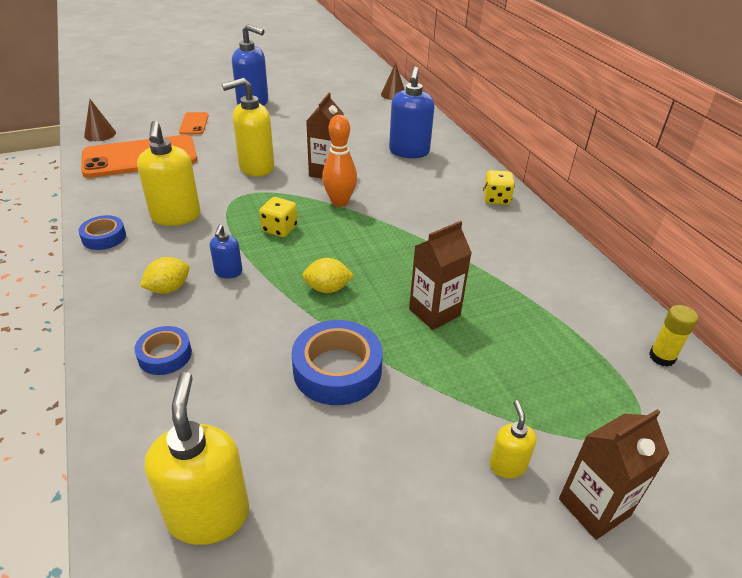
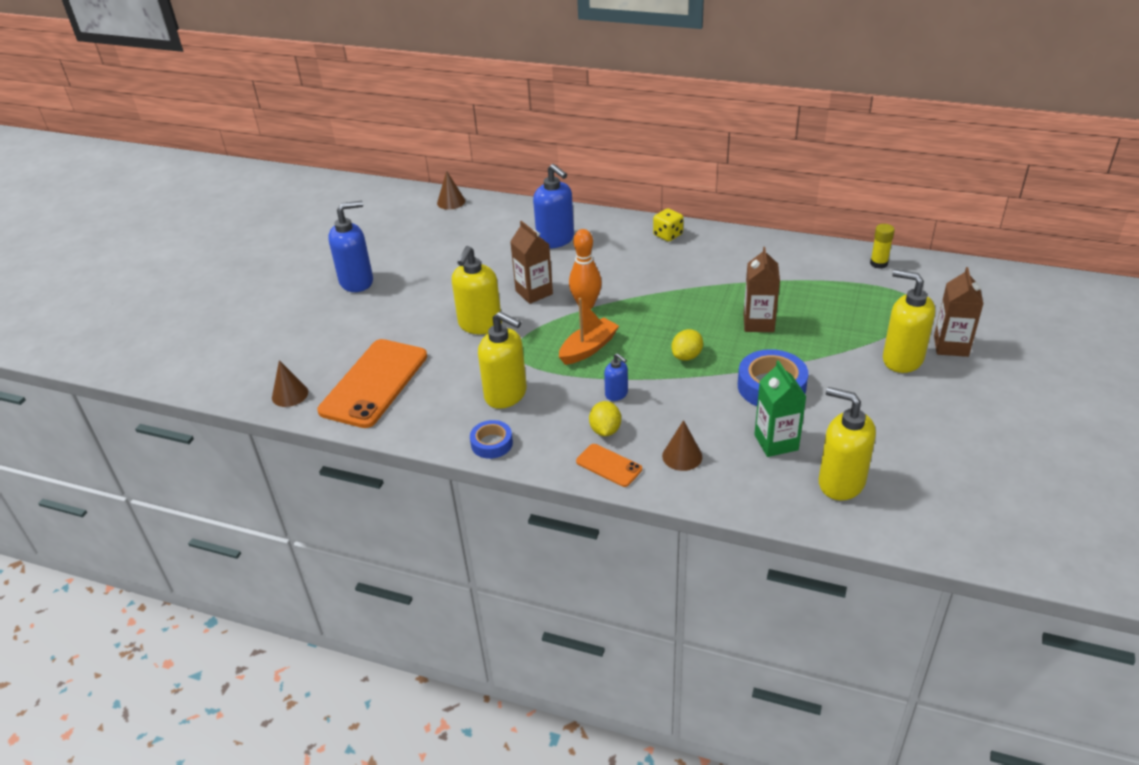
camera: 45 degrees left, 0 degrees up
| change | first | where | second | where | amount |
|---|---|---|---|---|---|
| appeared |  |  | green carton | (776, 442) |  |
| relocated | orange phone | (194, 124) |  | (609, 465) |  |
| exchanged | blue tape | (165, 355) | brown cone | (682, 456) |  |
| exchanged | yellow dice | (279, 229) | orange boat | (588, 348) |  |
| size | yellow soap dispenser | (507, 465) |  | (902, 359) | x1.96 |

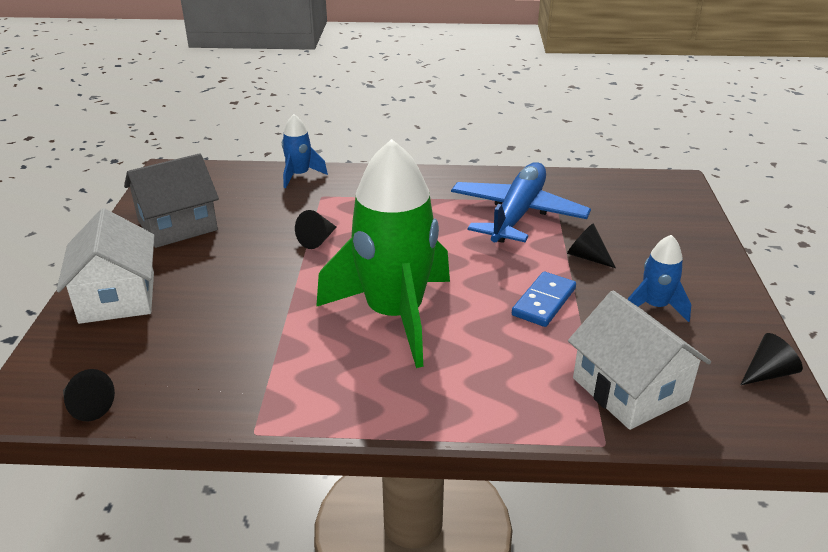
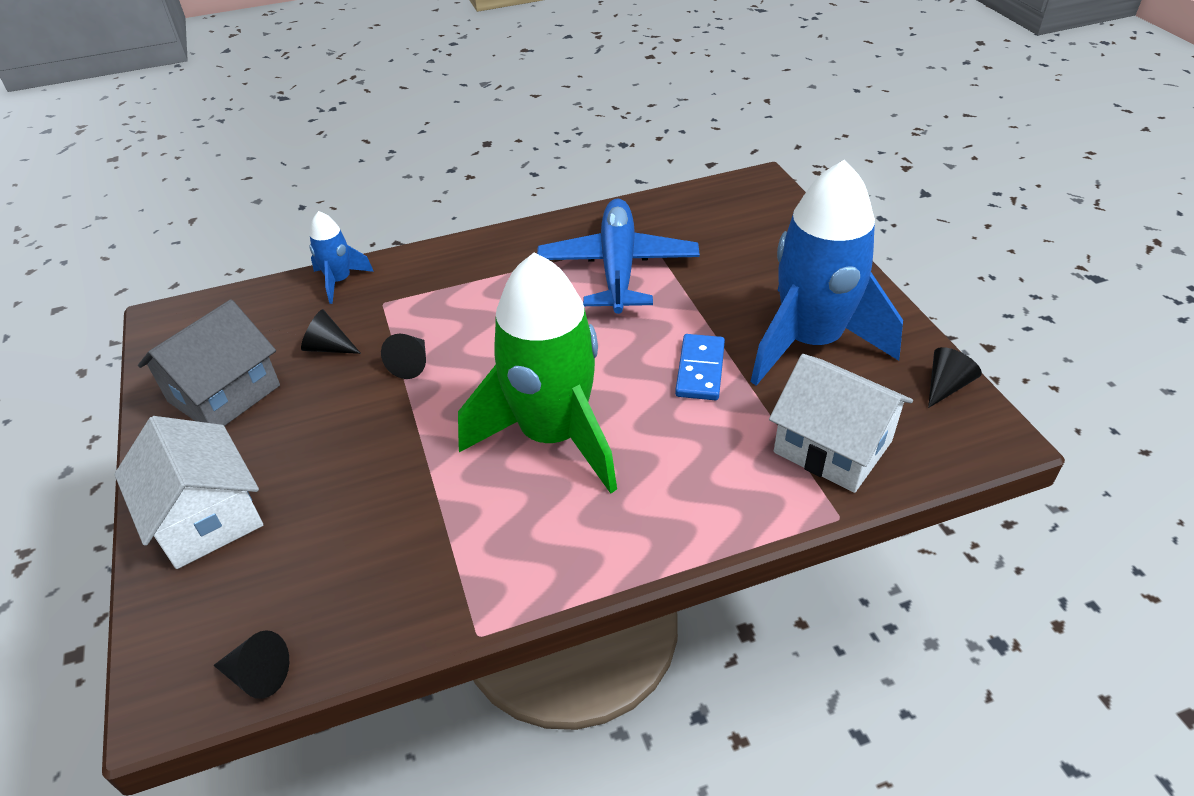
camera: 20 degrees left, 10 degrees up
| change | first | where | second | where | amount |
|---|---|---|---|---|---|
| relocated | black cone | (587, 257) |  | (328, 347) |  |
| size | blue rocket | (655, 306) |  | (810, 342) | x2.22 |

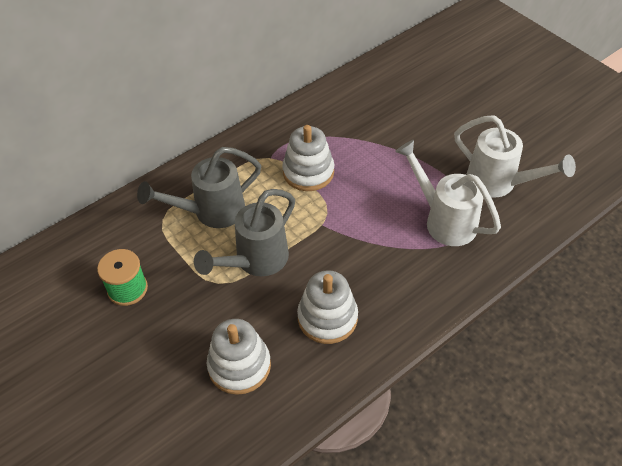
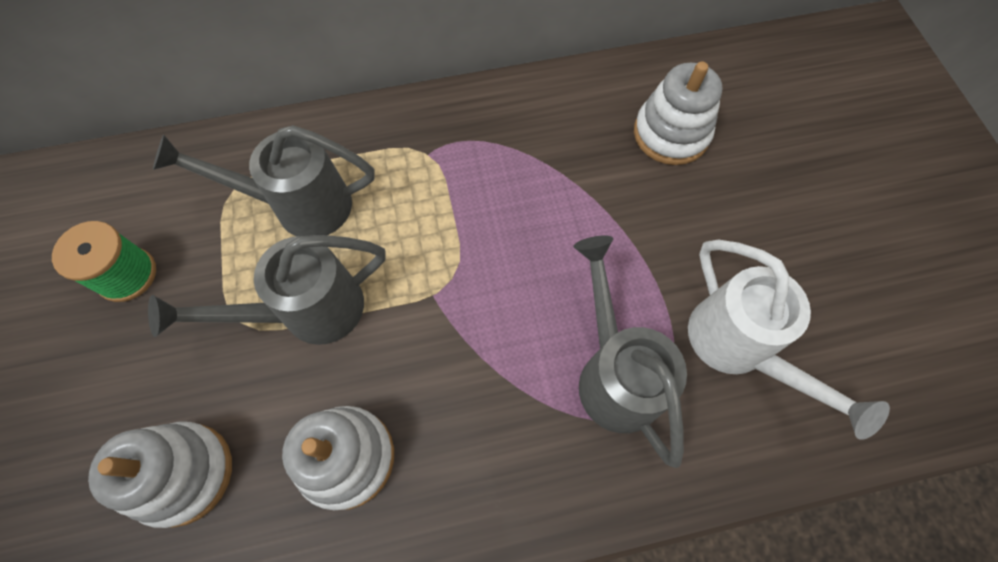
camera: 25 degrees right, 15 degrees up
| change | first | where | second | where | amount |
|---|---|---|---|---|---|
| relocated | white stacking toy | (308, 172) |  | (671, 134) |  |
| colour | white watering can | (443, 220) | grey watering can | (614, 373) |  |

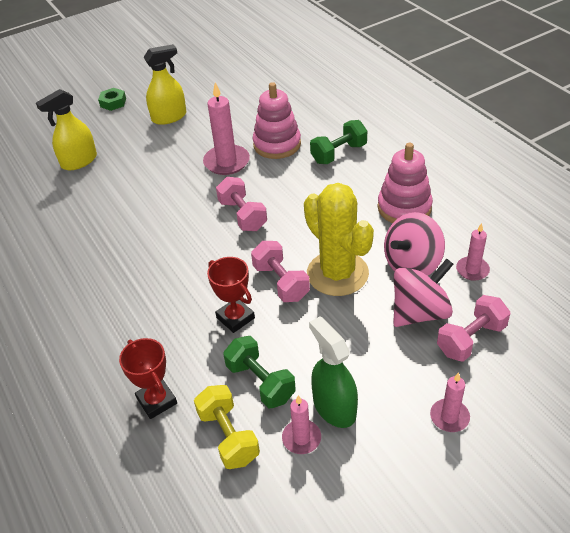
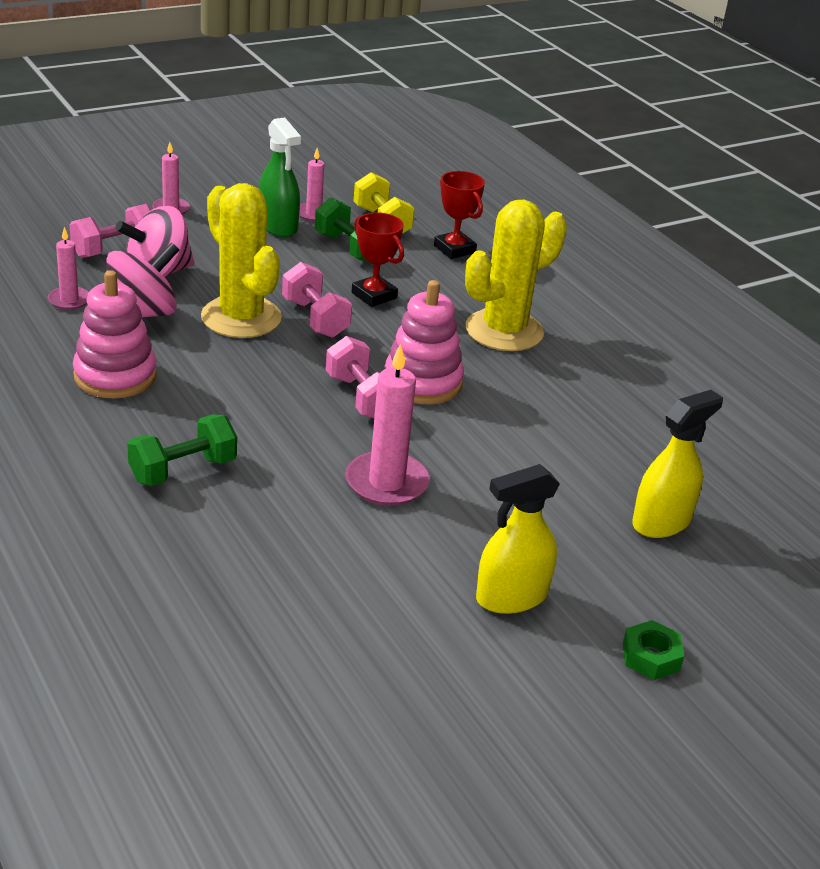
camera: 175 degrees right, 10 degrees down
| change | first | where | second | where | amount |
|---|---|---|---|---|---|
| appeared |  |  | yellow cactus | (504, 331) |  |
| relocated | pink stacking toy | (277, 144) |  | (422, 382) |  |

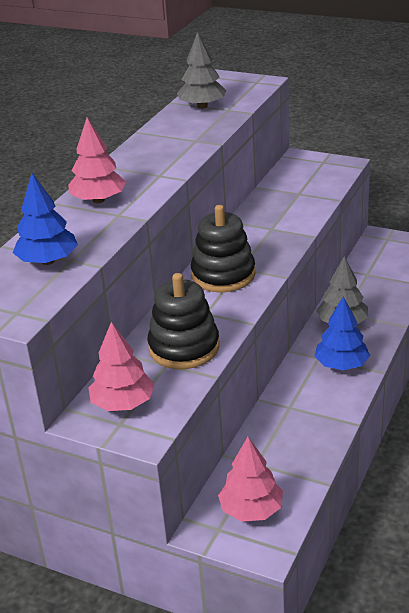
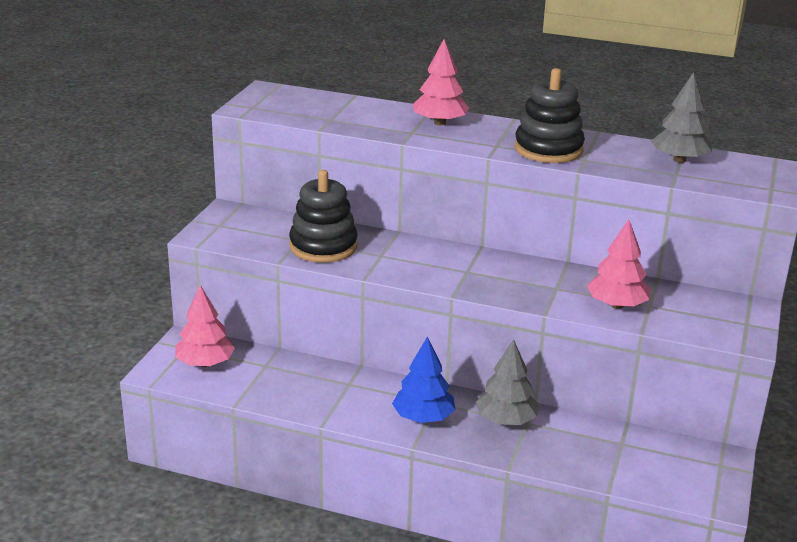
camera: 80 degrees right, 5 degrees down
| change | first | where | second | where | amount |
|---|---|---|---|---|---|
| missing | blue tree | (48, 261) |  |  |  |
| relocated | pink tree | (123, 403) |  | (616, 305) |  |
| relocated | black stacking toy | (223, 275) |  | (548, 149) |  |

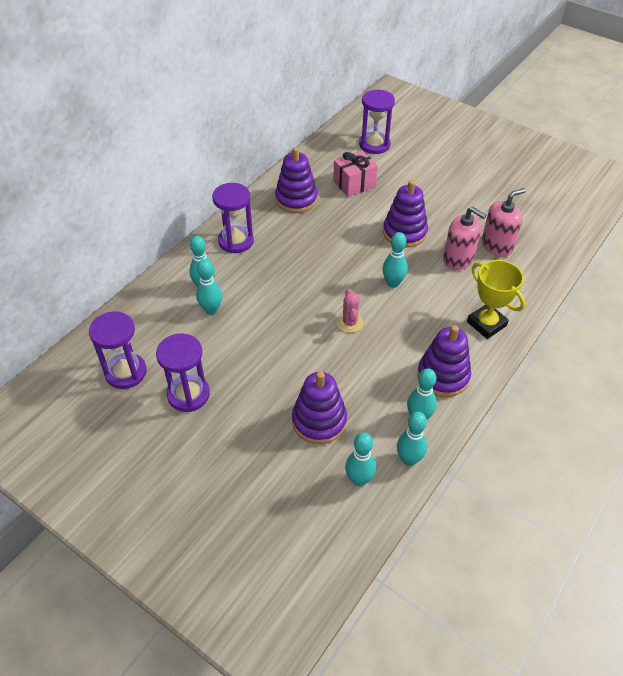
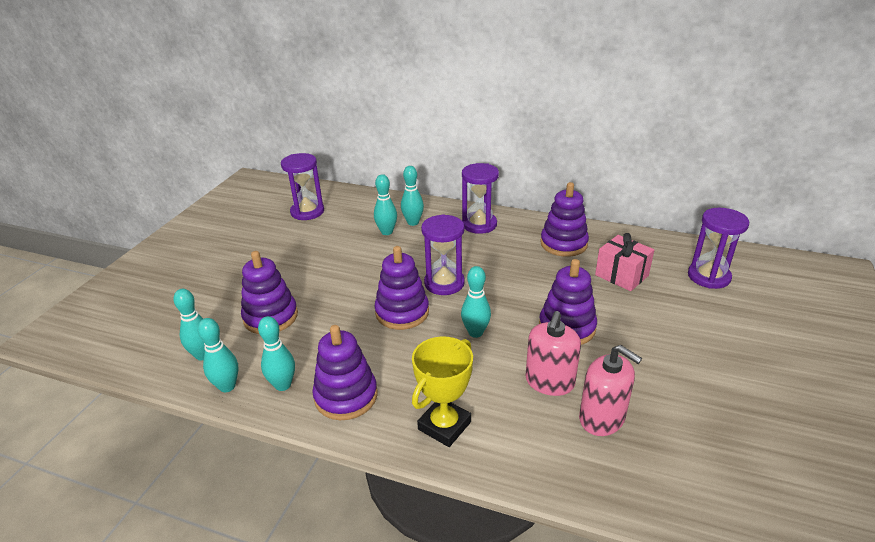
camera: 75 degrees right, 15 degrees down
| change | first | where | second | where | amount |
|---|---|---|---|---|---|
| relocated | purple hourglass | (188, 394) |  | (444, 283) |  |
| exchanged | pink cactus | (350, 323) | purple stacking toy | (402, 312) |  |

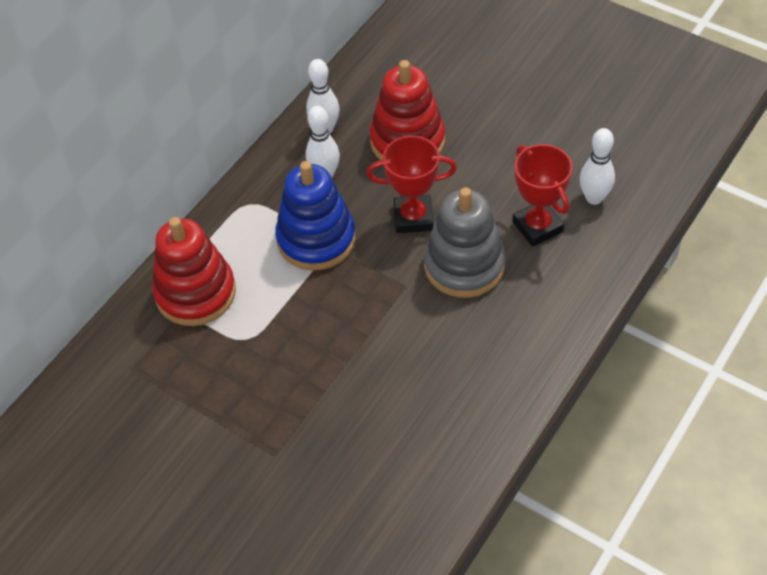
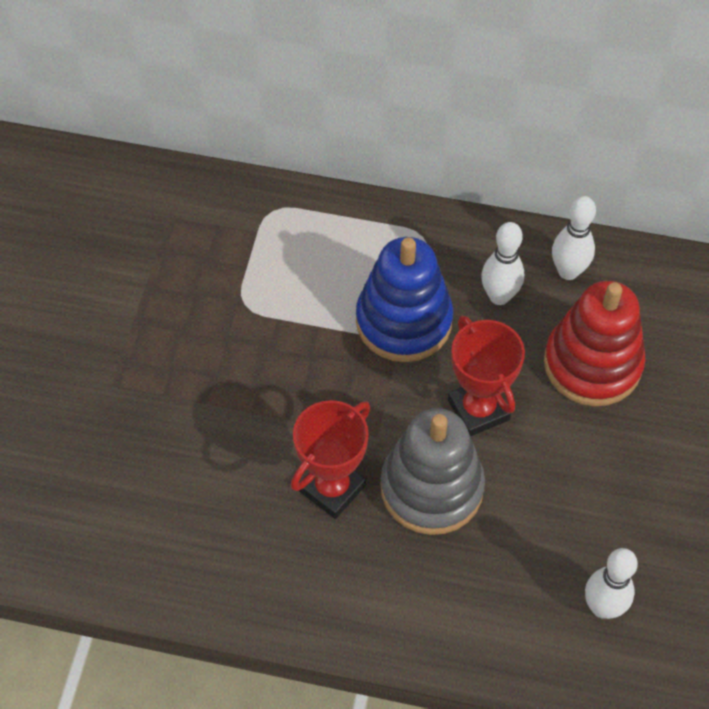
camera: 65 degrees right, 5 degrees up
| change | first | where | second | where | amount |
|---|---|---|---|---|---|
| missing | red stacking toy | (195, 293) |  |  |  |
| relocated | red trophy | (537, 226) |  | (332, 488) |  |

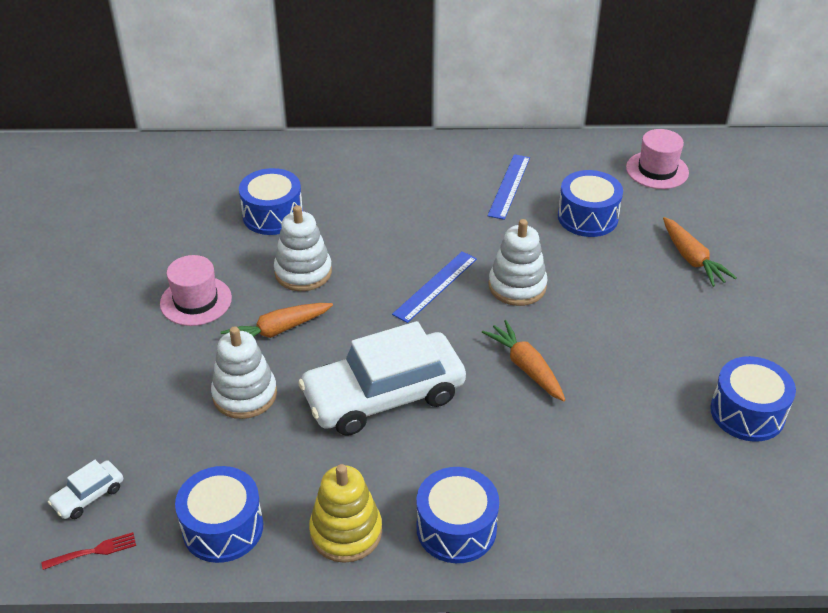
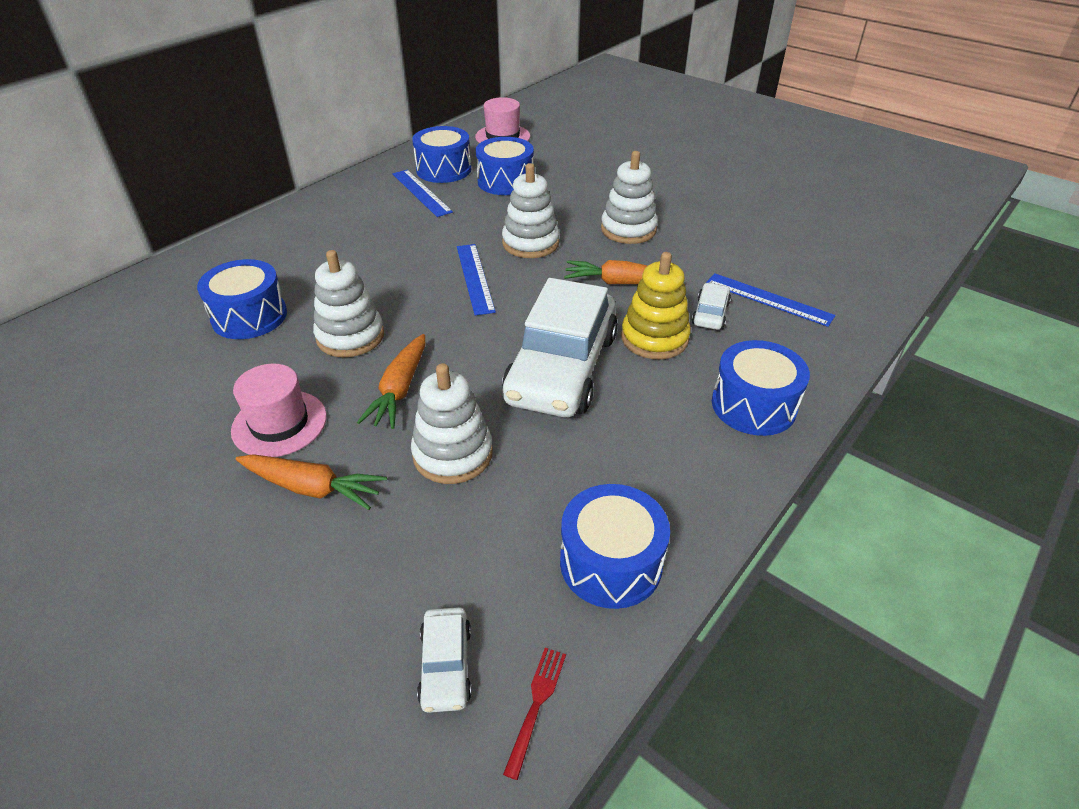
camera: 50 degrees left, 0 degrees up
| change | first | where | second | where | amount |
|---|---|---|---|---|---|
| appeared |  |  | white stacking toy | (628, 229) |  |
| appeared |  |  | white car | (710, 314) |  |
| appeared |  |  | blue ruler | (768, 299) |  |
| relocated | yellow stacking toy | (346, 532) |  | (654, 338) |  |
| relocated | orange carrot | (692, 259) |  | (313, 488) |  |
| relocated | blue drum | (747, 413) |  | (443, 170) |  |

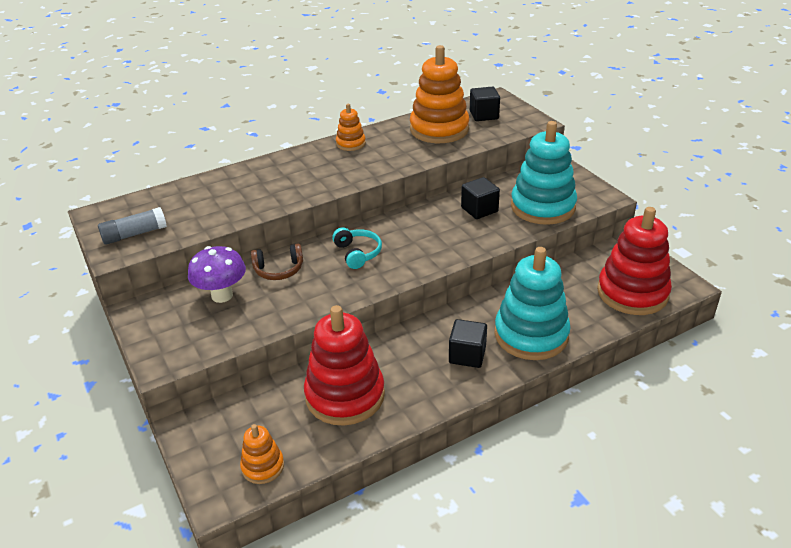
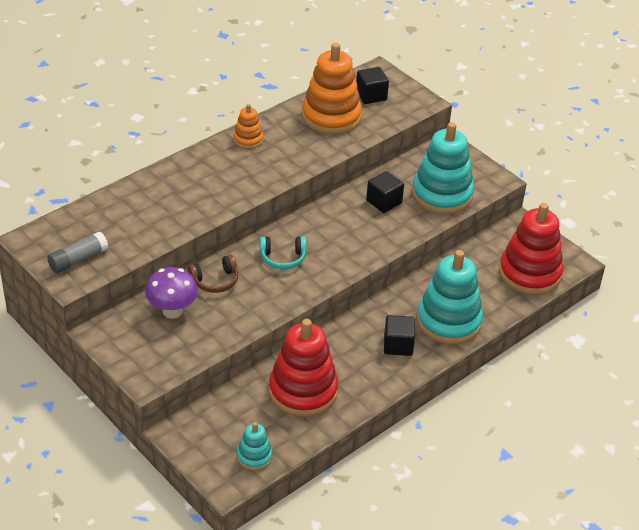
camera: 15 degrees left, 5 degrees up
| change | first | where | second | where | amount |
|---|---|---|---|---|---|
| colour | orange stacking toy | (263, 466) | turquoise stacking toy | (254, 456) |  |
| spun | turquoise headphones | (357, 253) |  | (283, 258) | 120 degrees clockwise |

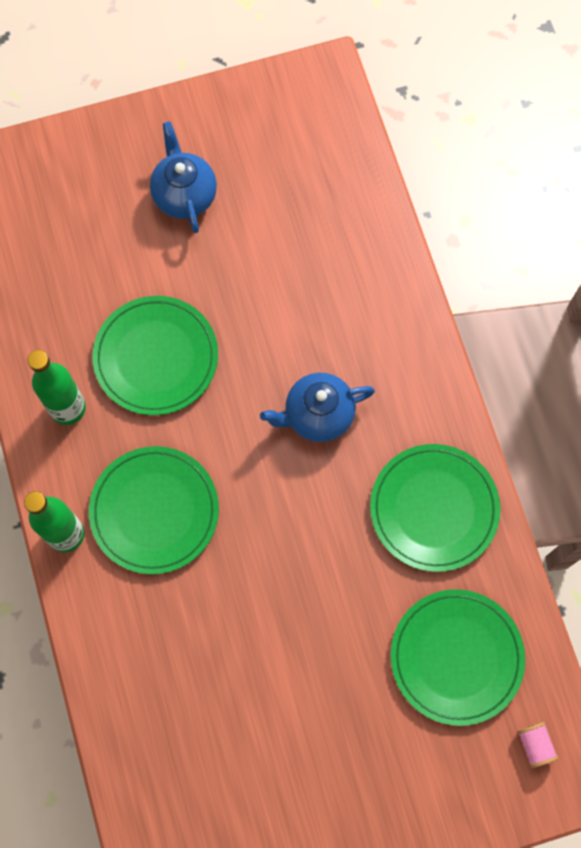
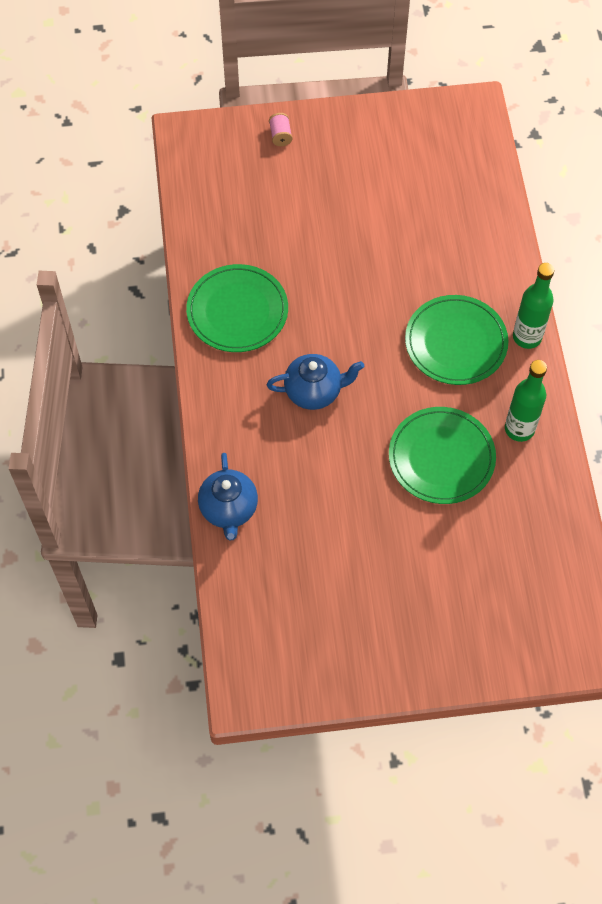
camera: 170 degrees left, 10 degrees down
| change | first | where | second | where | amount |
|---|---|---|---|---|---|
| missing | green plate | (456, 657) |  |  |  |
| relocated | blue teapot | (184, 195) |  | (229, 509) |  |
| relocated | pink spool | (535, 745) |  | (280, 135) |  |

